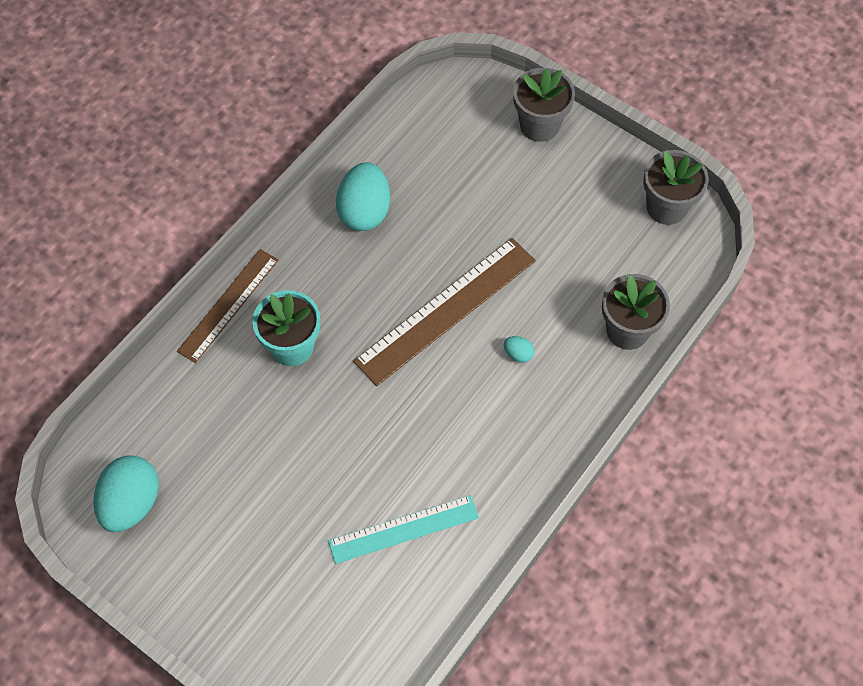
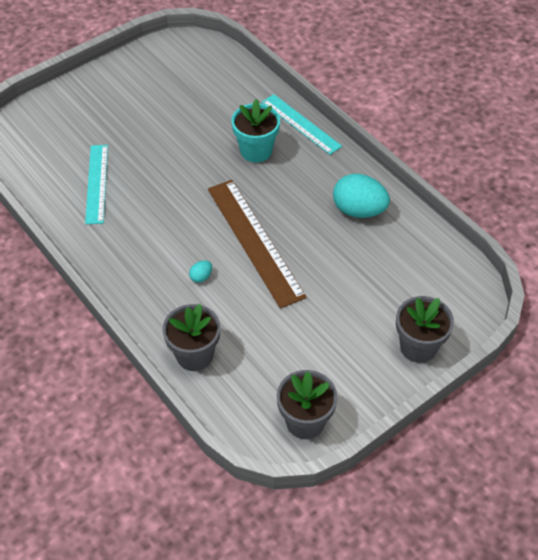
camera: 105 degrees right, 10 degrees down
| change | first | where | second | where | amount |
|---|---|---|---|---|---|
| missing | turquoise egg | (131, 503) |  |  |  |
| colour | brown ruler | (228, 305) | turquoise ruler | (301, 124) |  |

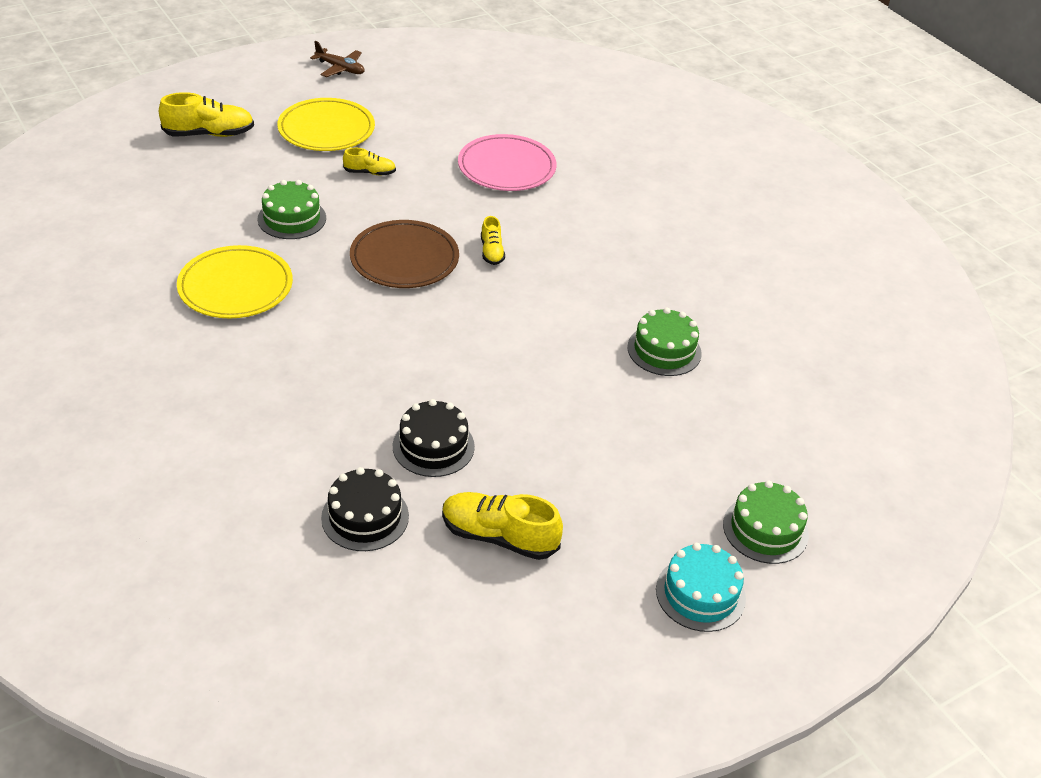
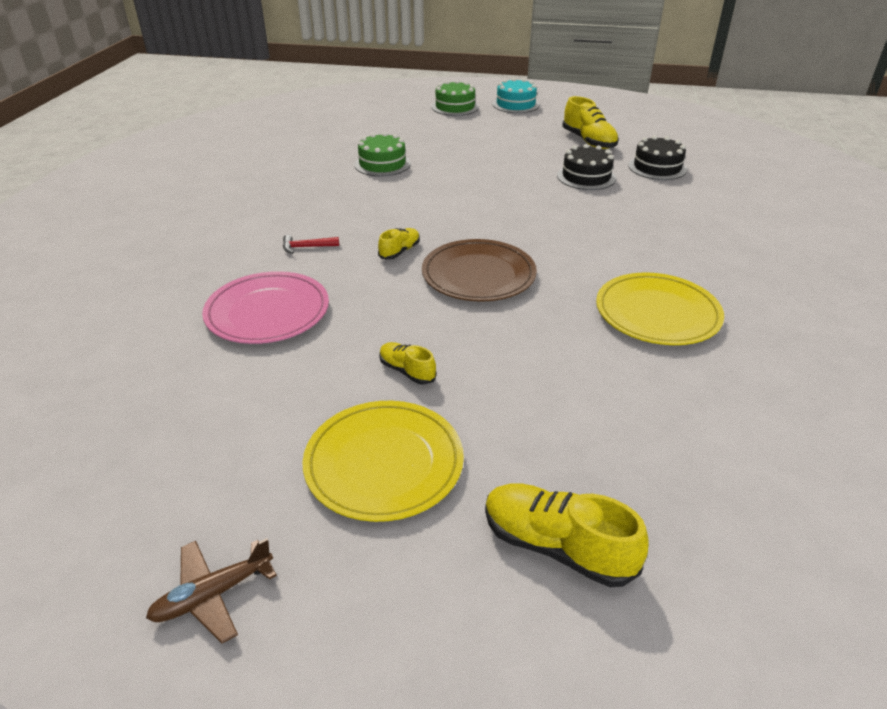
camera: 135 degrees left, 5 degrees down
| change | first | where | second | where | amount |
|---|---|---|---|---|---|
| missing | green cake | (292, 218) |  |  |  |
| appeared |  |  | red hammer | (306, 247) |  |
| spun | brown plane | (340, 68) |  | (213, 595) | 105 degrees counterclockwise |

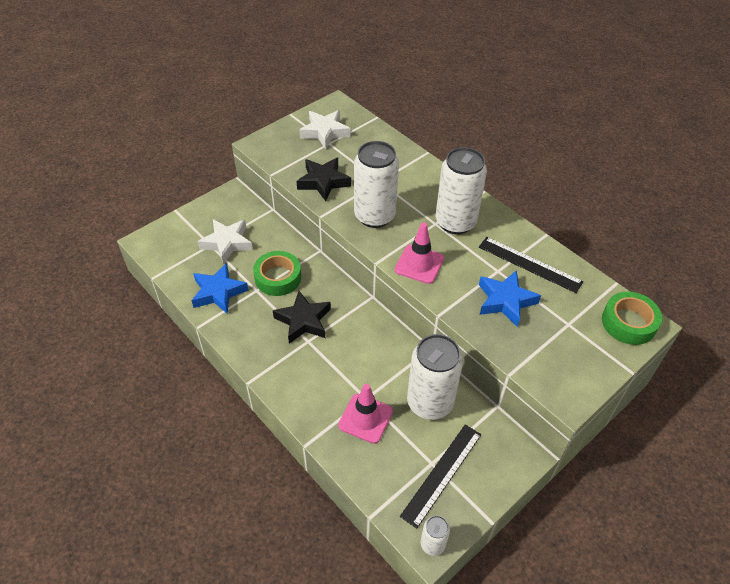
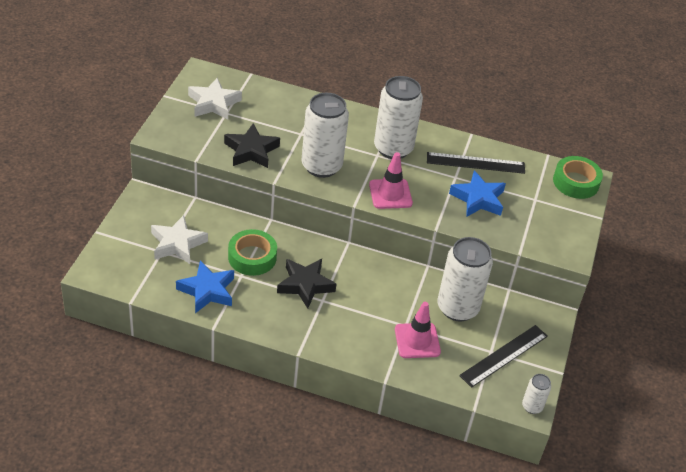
camera: 35 degrees left, 5 degrees down
| change | first | where | second | where | amount |
|---|---|---|---|---|---|
| spun | black ruler | (442, 474) |  | (504, 356) | 45 degrees clockwise |

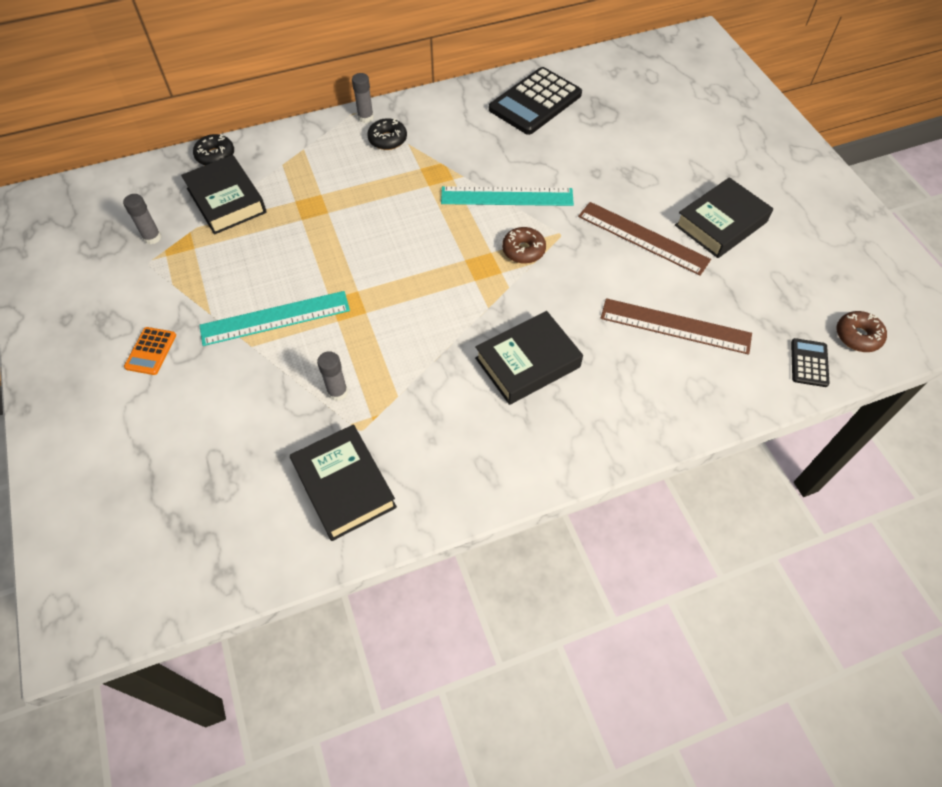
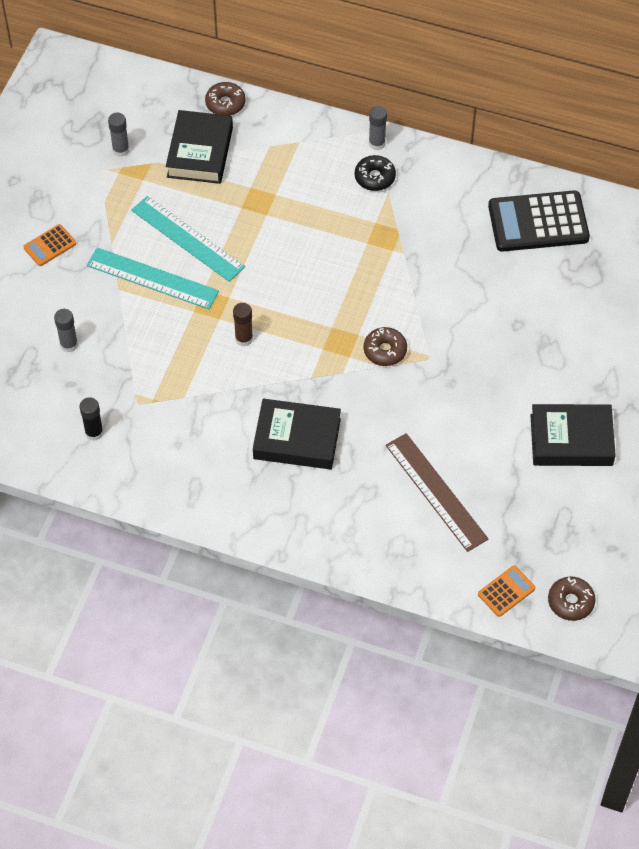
camera: 40 degrees right, 0 degrees up
| change | first | where | second | where | amount |
|---|---|---|---|---|---|
| missing | brown ruler | (643, 238) |  |  |  |
| appeared |  |  | brown glue stick | (244, 339) |  |
| relocated | grey glue stick | (337, 392) |  | (69, 344) |  |
| relocated | turquoise ruler | (507, 196) |  | (187, 238) |  |
| exchanged | black book | (344, 486) | black glue stick | (94, 432) |  |
| colour | black donut | (215, 156) | brown donut | (225, 103) |  |
| colour | black calculator | (809, 363) | orange calculator | (506, 591) |  |

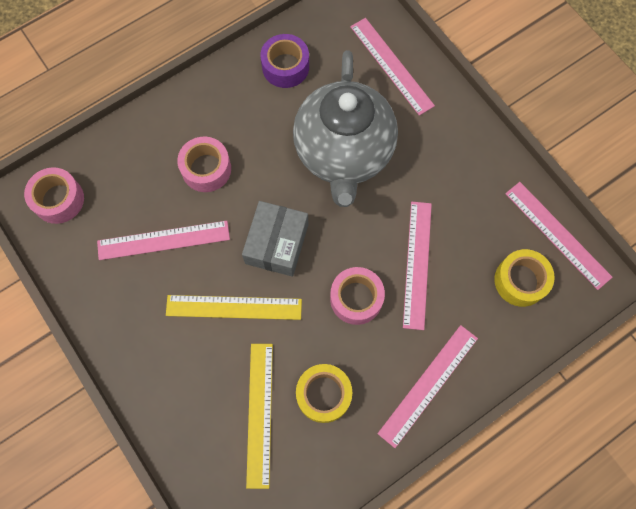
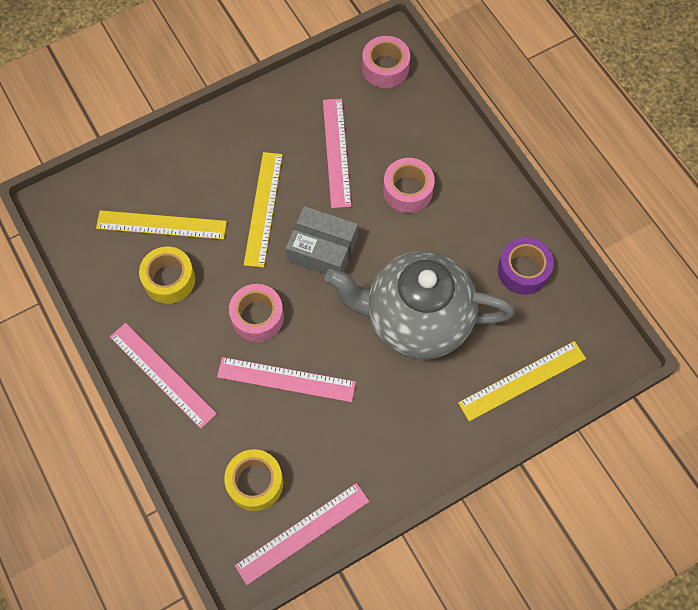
camera: 95 degrees right, 5 degrees down
| change | first | where | second | where | amount |
|---|---|---|---|---|---|
| colour | pink ruler | (391, 65) | yellow ruler | (522, 380) |  |

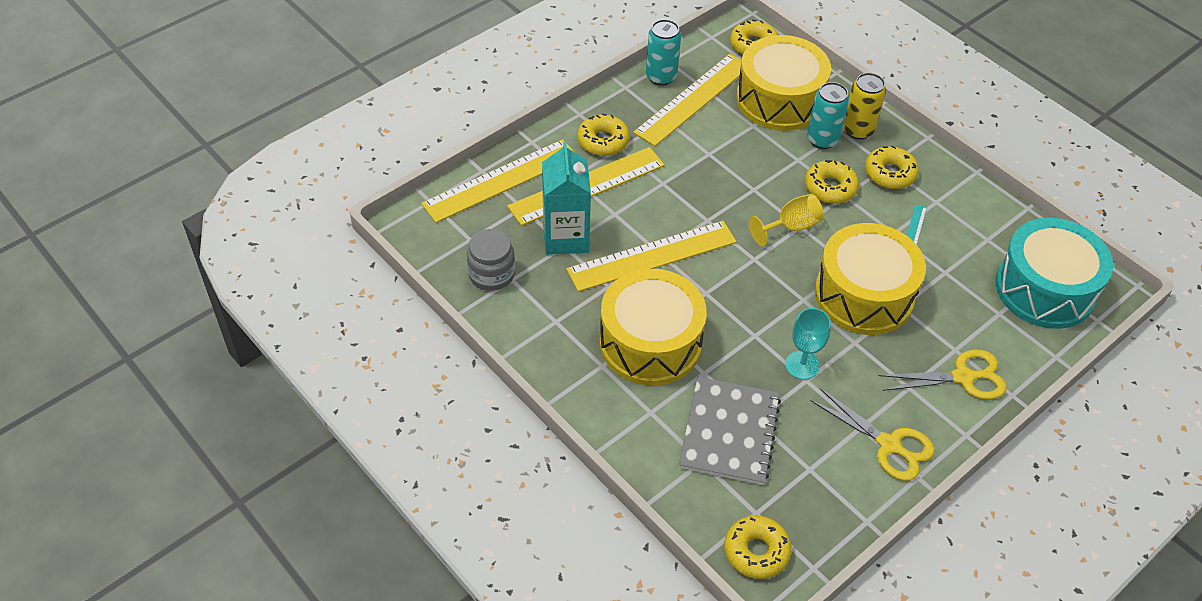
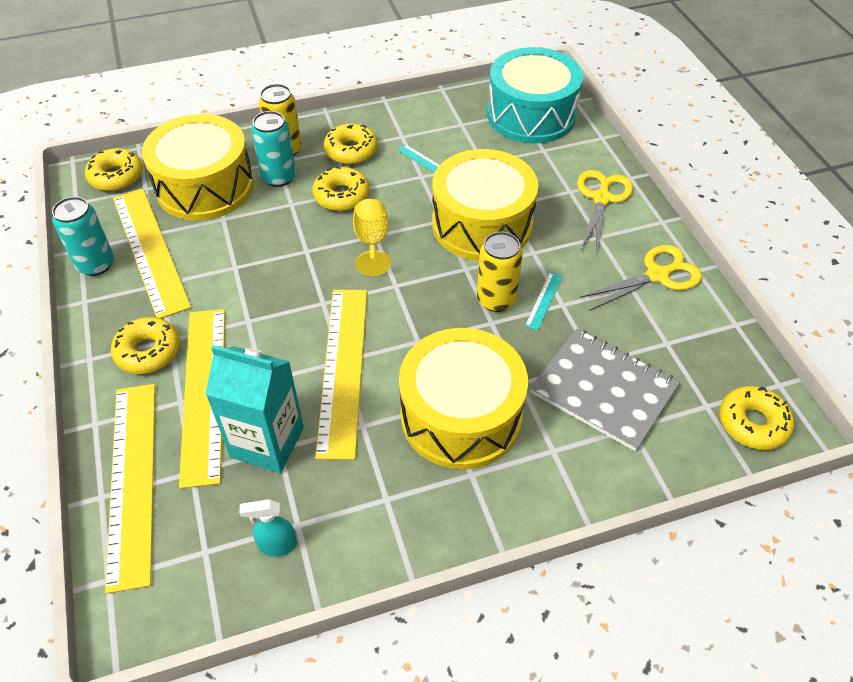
camera: 65 degrees left, 0 degrees up
| change | first | where | second | where | amount |
|---|---|---|---|---|---|
| appeared |  |  | yellow can | (496, 300) |  |
| exchanged | grey jar | (491, 274) | turquoise spray bottle | (277, 545) |  |
| exchanged | turquoise goblet | (802, 365) | turquoise ruler | (544, 300) |  |

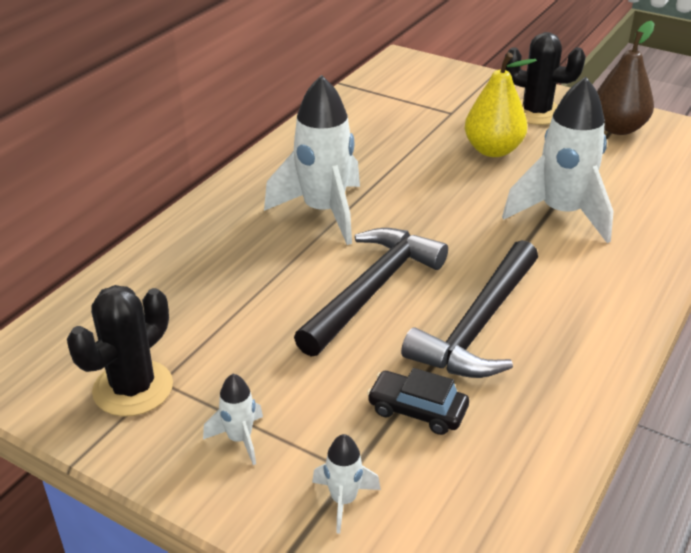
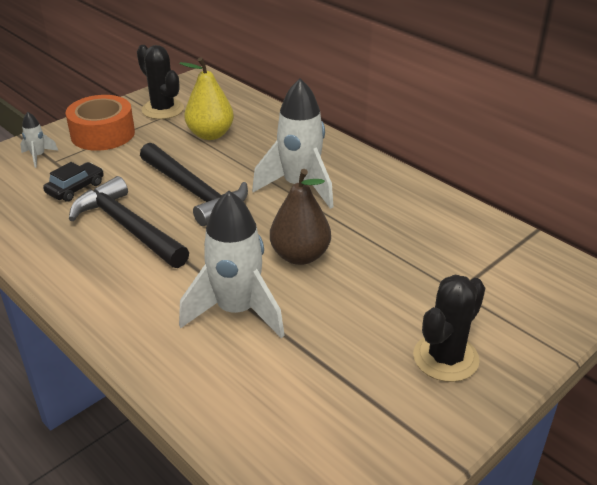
camera: 105 degrees right, 0 degrees up
| change | first | where | second | where | amount |
|---|---|---|---|---|---|
| relocated | yellow pear | (493, 150) |  | (210, 134) |  |
| relocated | brown pear | (618, 128) |  | (300, 256) |  |
| exchanged | white rocket | (240, 439) | orange tape | (103, 134) |  |

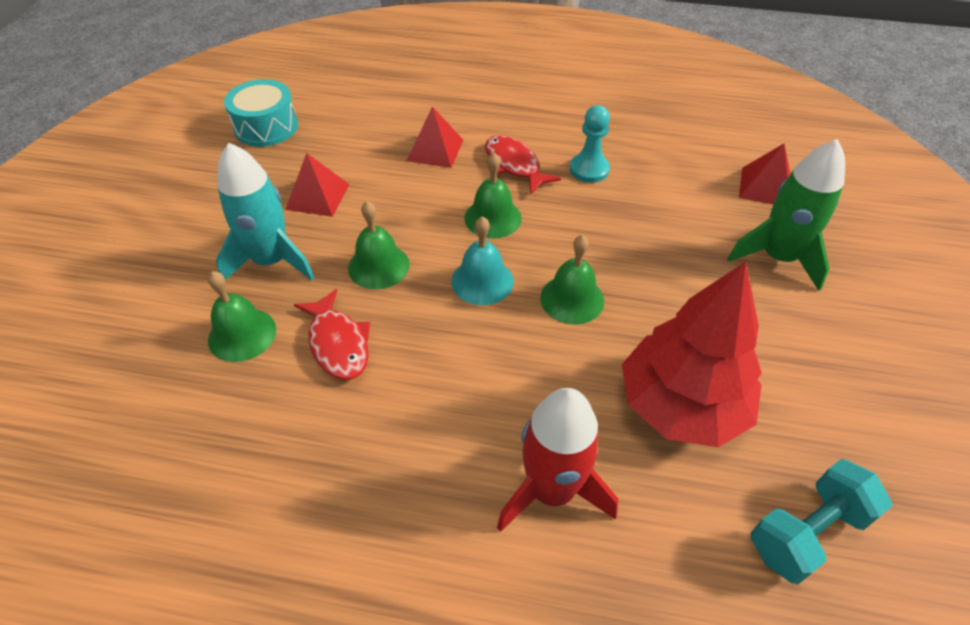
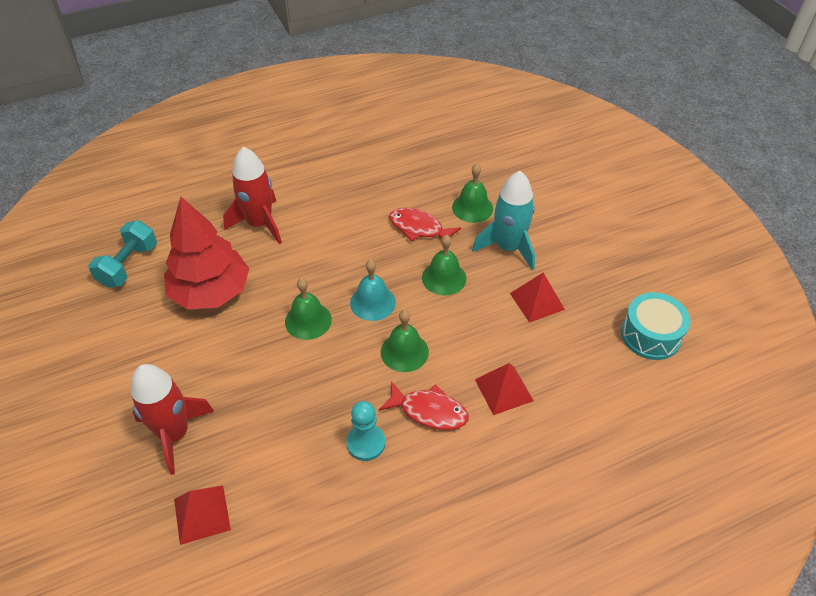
camera: 145 degrees right, 0 degrees up
| change | first | where | second | where | amount |
|---|---|---|---|---|---|
| colour | green rocket | (778, 257) | red rocket | (174, 434) |  |

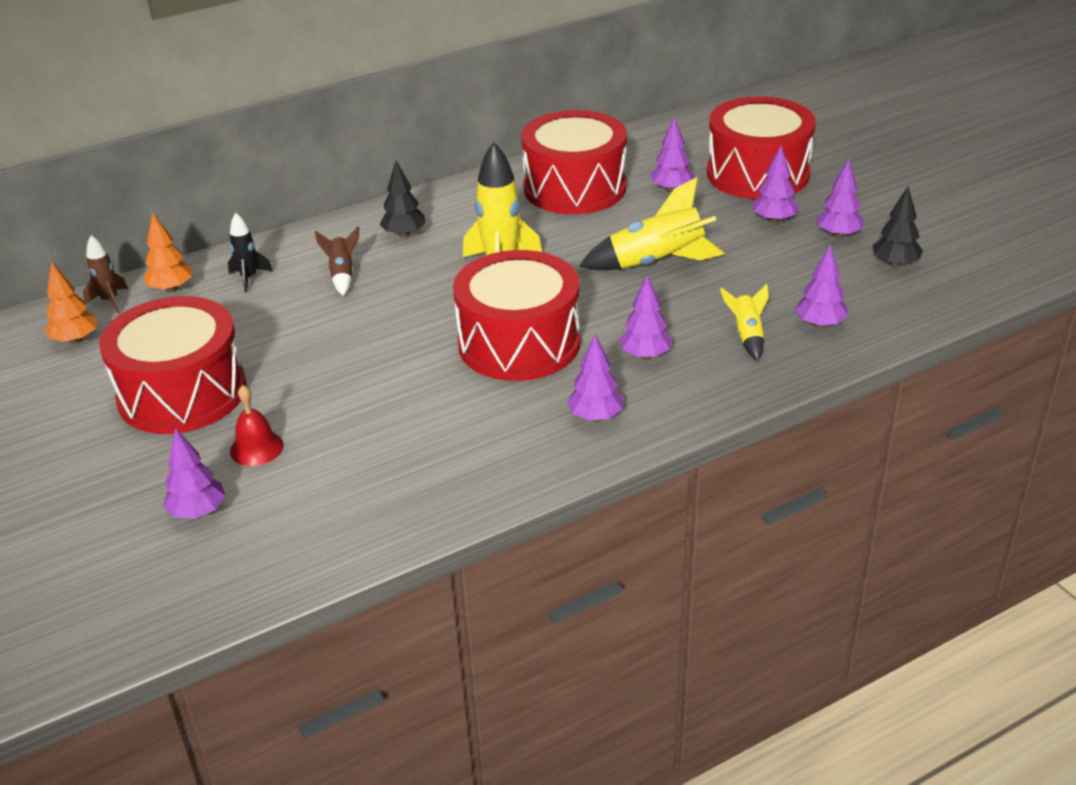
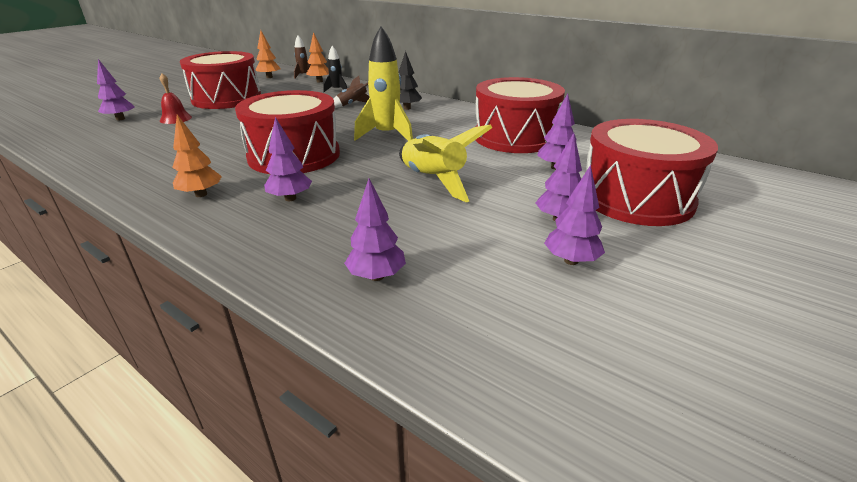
camera: 65 degrees right, 5 degrees down
| change | first | where | second | where | amount |
|---|---|---|---|---|---|
| missing | yellow rocket | (747, 336) |  |  |  |
| missing | black tree | (895, 264) |  |  |  |
| colour | purple tree | (595, 417) | orange tree | (201, 194) |  |

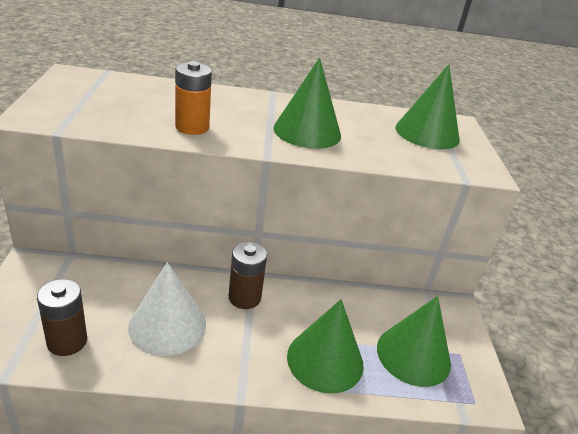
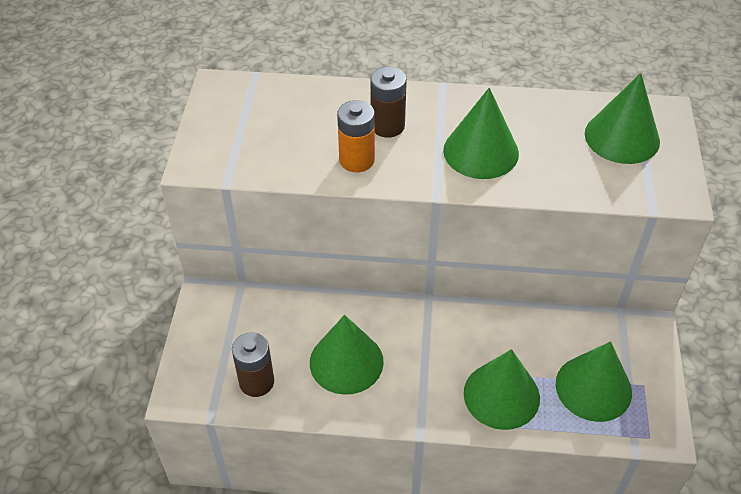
camera: 10 degrees right, 15 degrees up
| change | first | where | second | where | amount |
|---|---|---|---|---|---|
| relocated | brown battery | (244, 297) |  | (387, 126) |  |
| colour | white cone | (167, 325) | green cone | (346, 362) |  |

